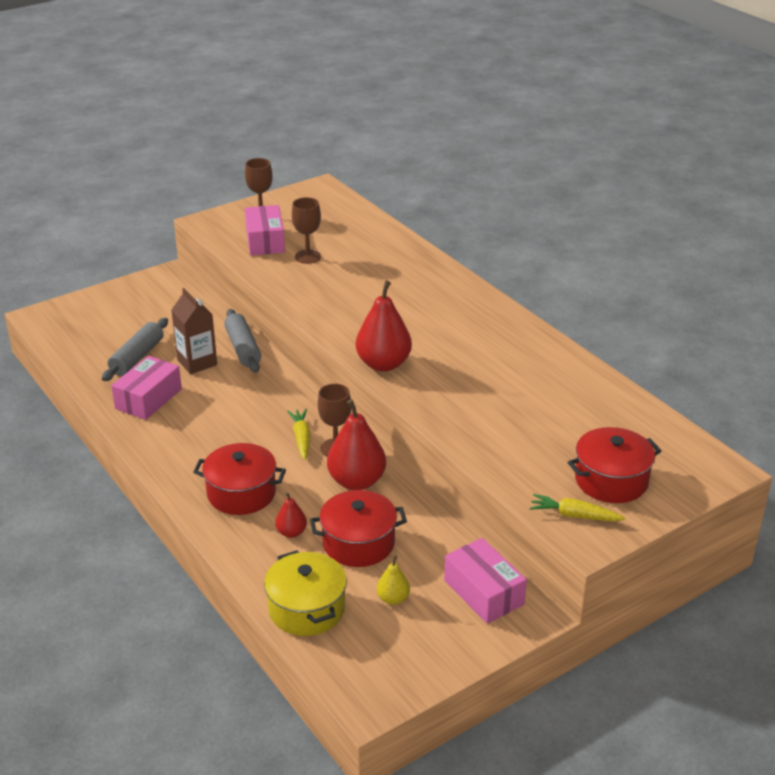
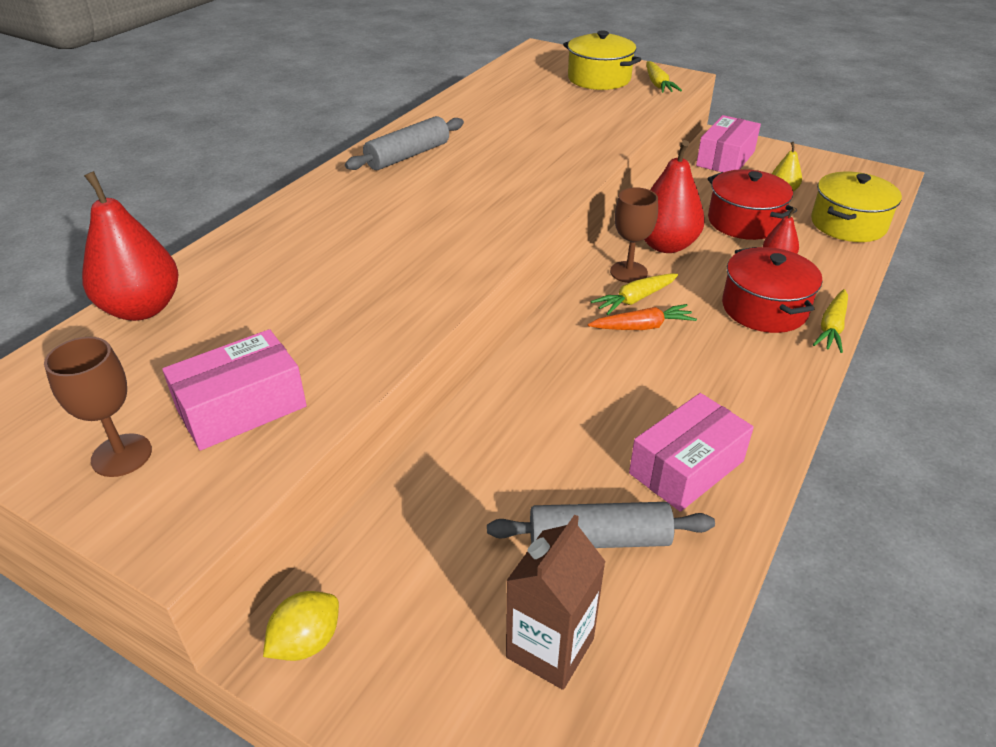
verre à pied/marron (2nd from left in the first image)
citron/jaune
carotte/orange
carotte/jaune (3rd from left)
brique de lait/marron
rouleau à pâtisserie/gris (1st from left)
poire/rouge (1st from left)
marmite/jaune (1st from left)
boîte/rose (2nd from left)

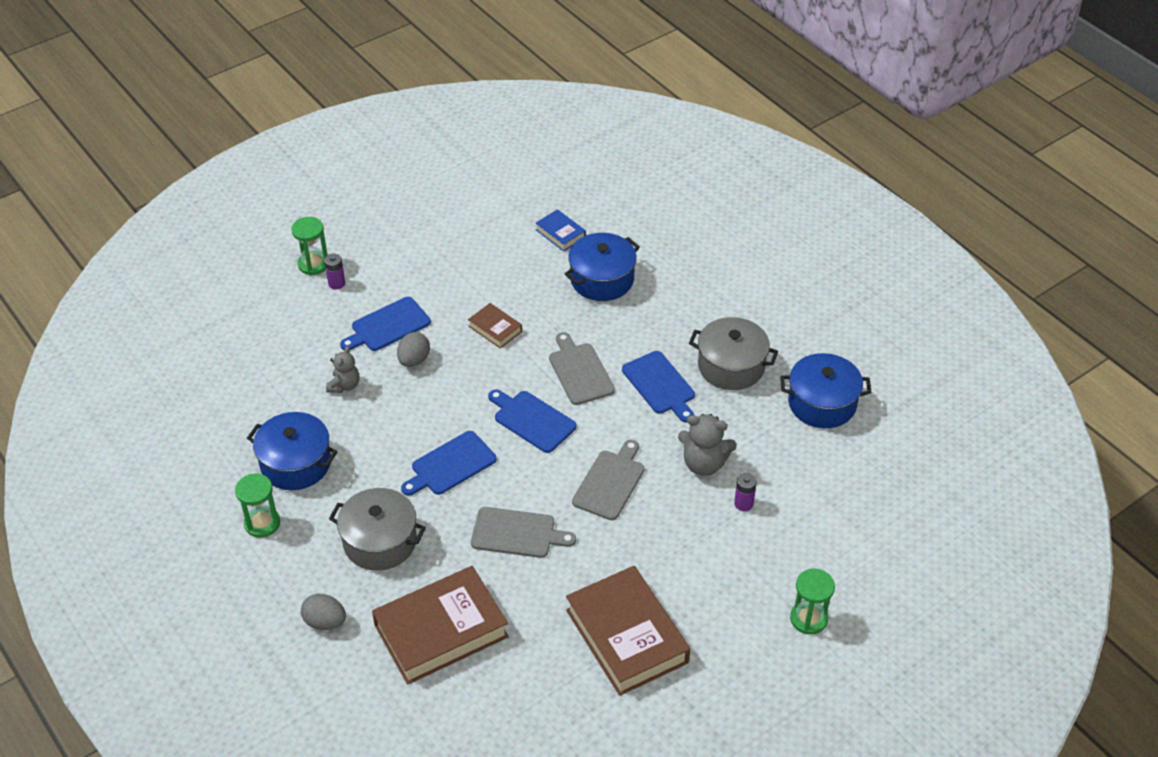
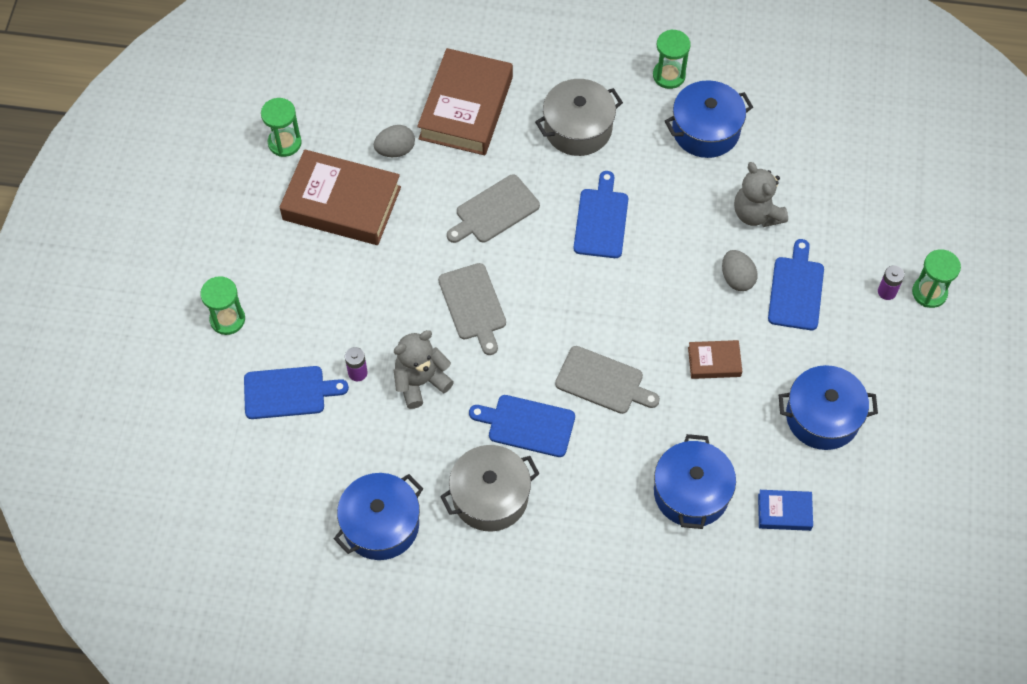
sablier/vert (2nd from left)
marmite/bleu (4th from left)
œuf/gris (1st from left)
planche à découper/bleu (1st from left)
ours en peluche/gris (2nd from left)

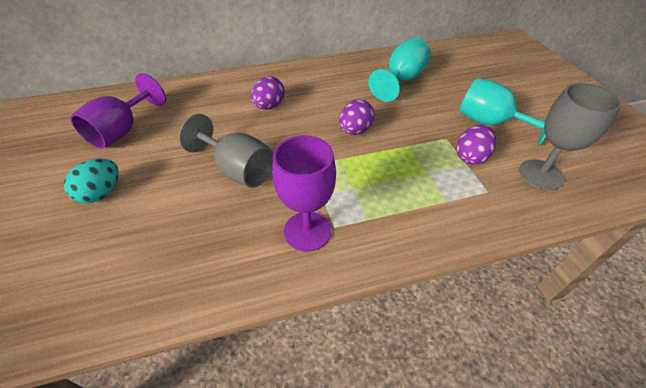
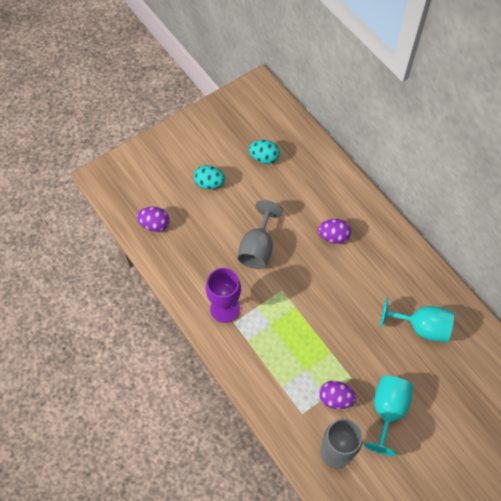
œuf/violet (1st from left)
œuf/turquoise (2nd from left)

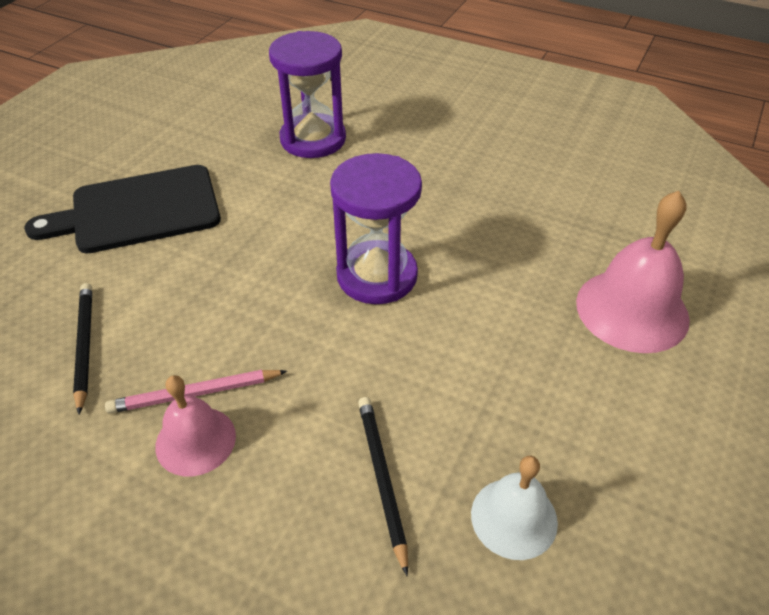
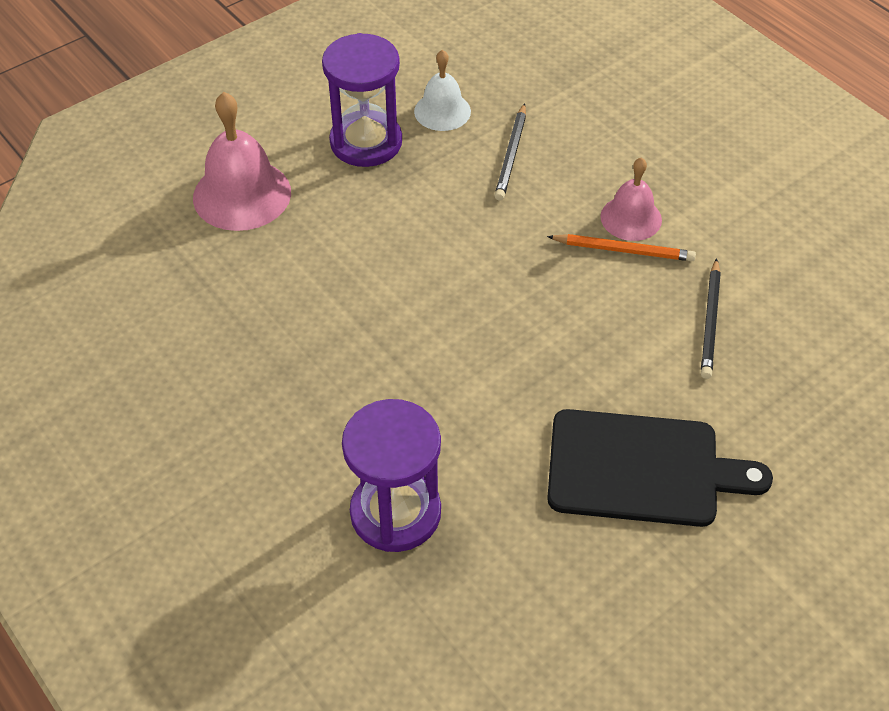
sablier/violet (1st from left)
crayon/orange

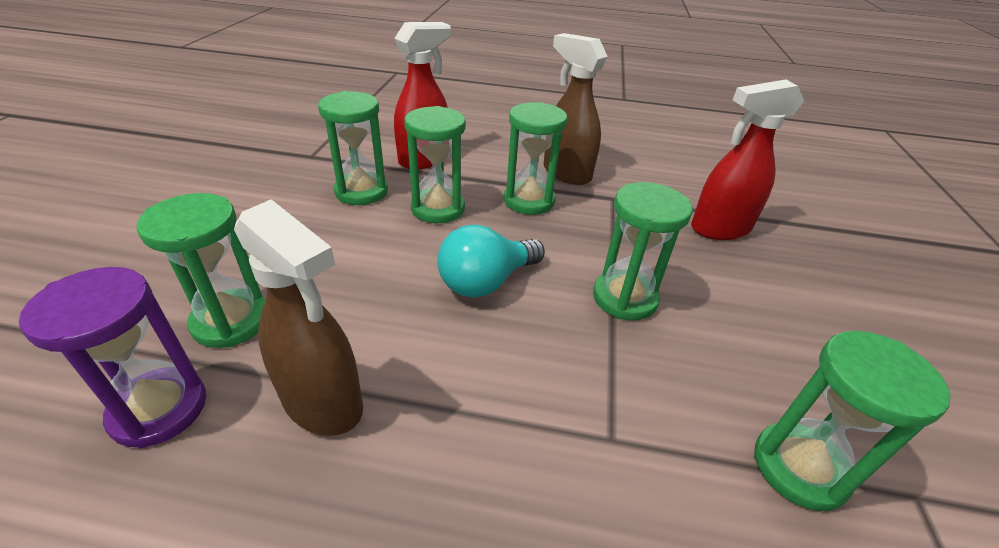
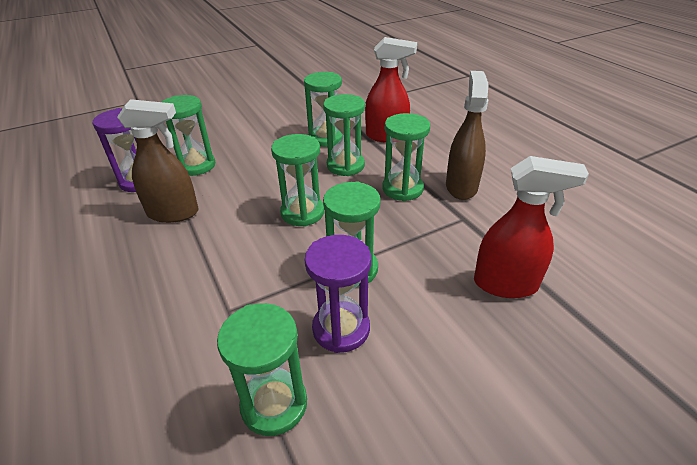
sablier/violet (2nd from left)
sablier/vert (3rd from left)
vaporisateur/marron (1st from left)
vaporisateur/rouge (2nd from left)

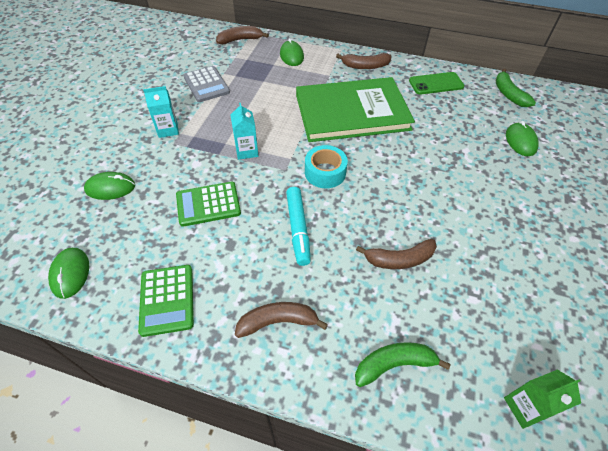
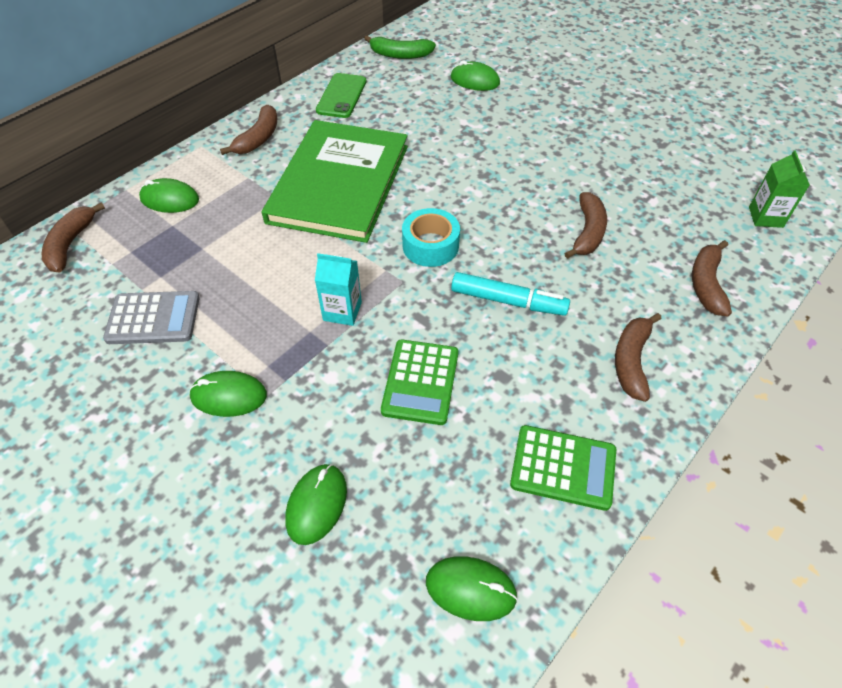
souris/vert (2nd from left)
banane/marron (5th from left)

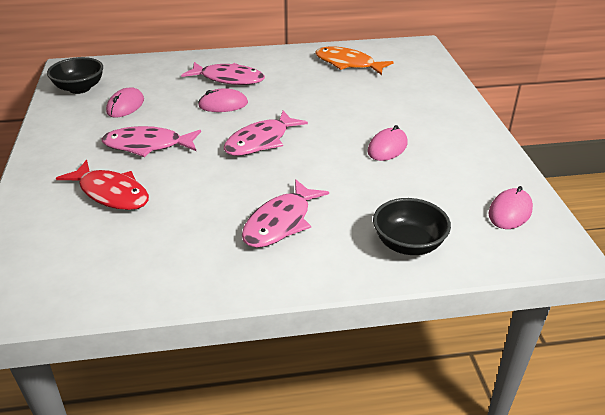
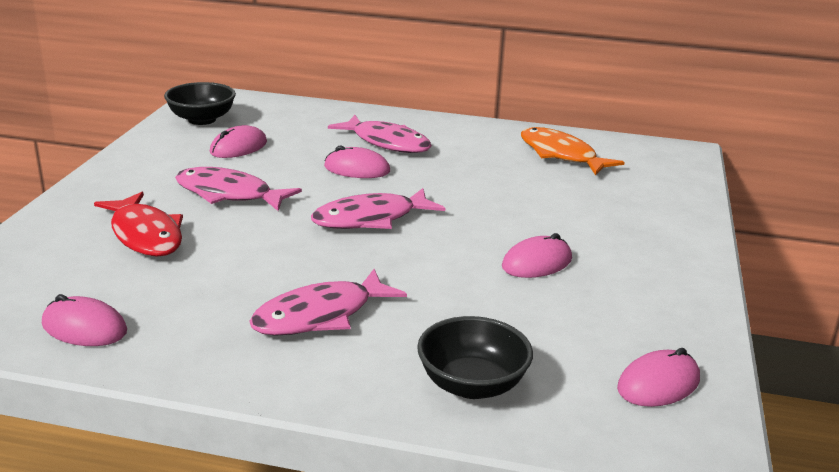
souris/rose (1st from left)

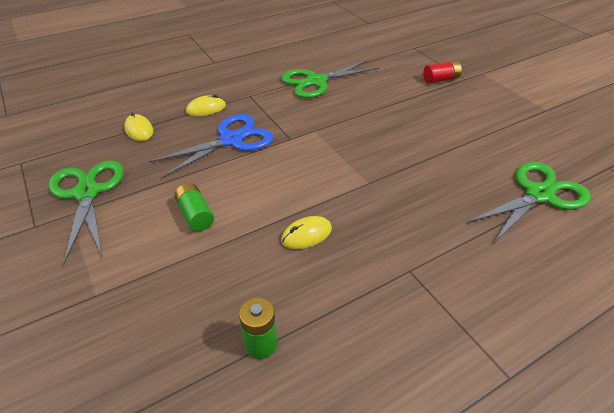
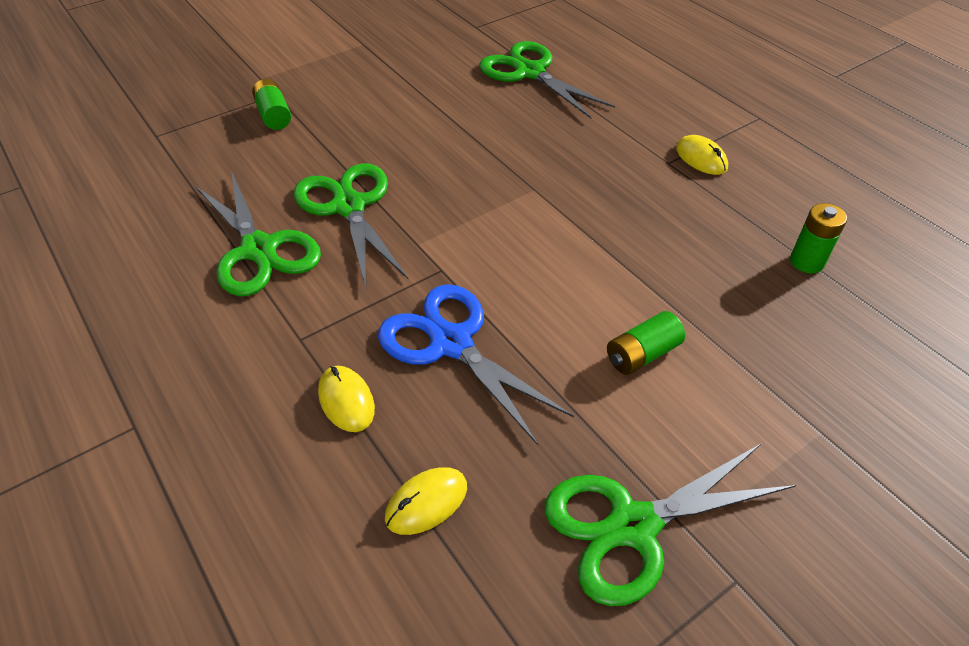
ciseaux/vert (2nd from left)
souris/jaune (3rd from left)
pile/vert (1st from left)

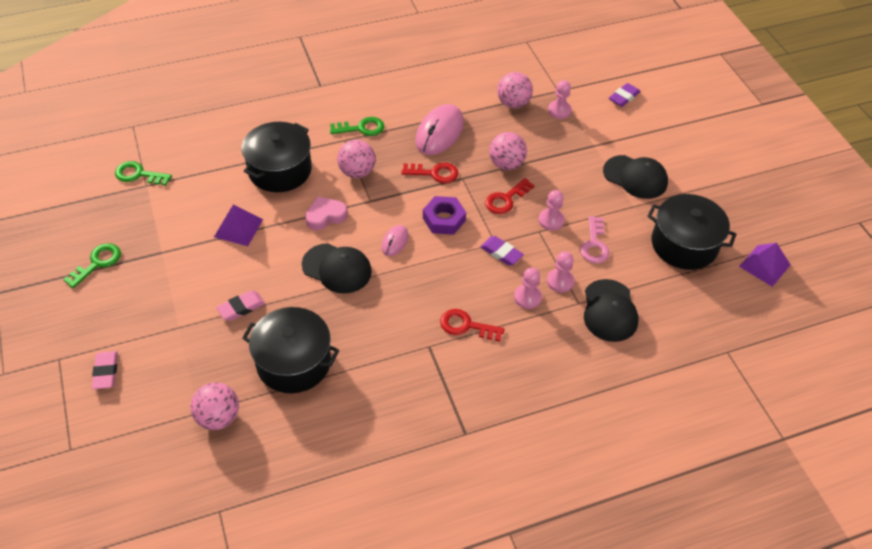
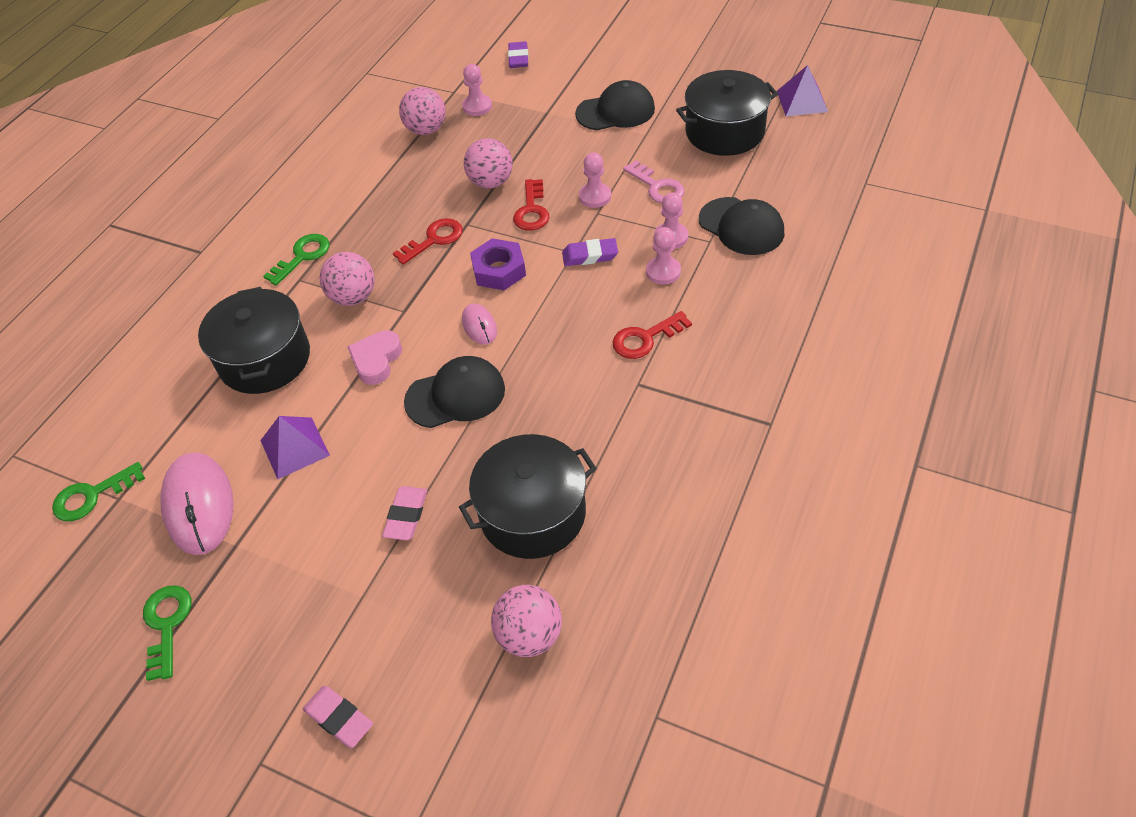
souris/rose (1st from left)

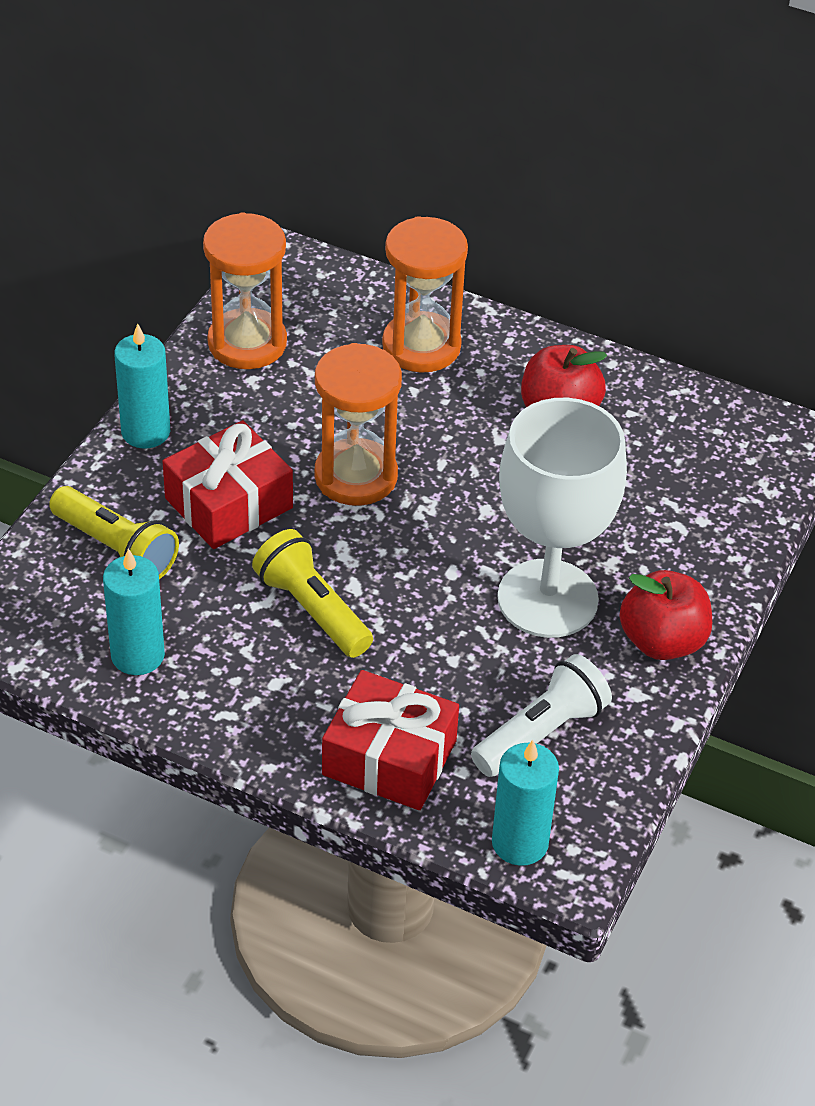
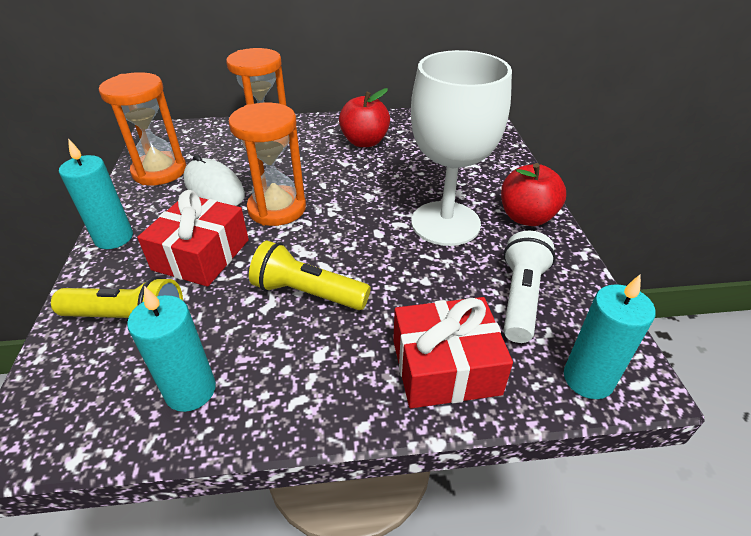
souris/blanc

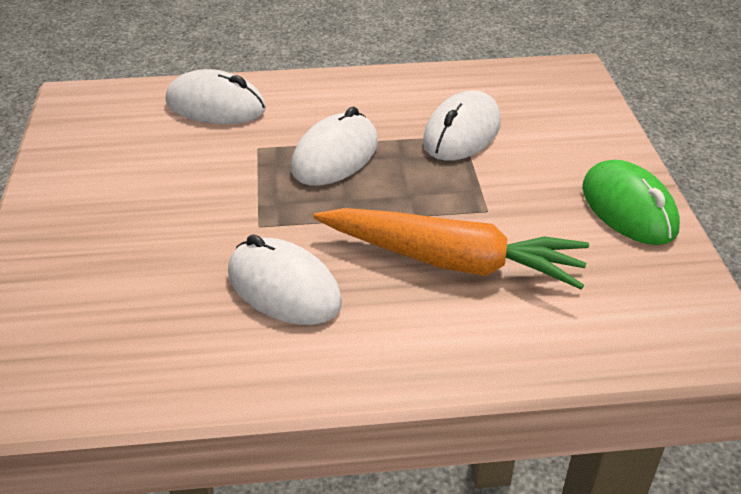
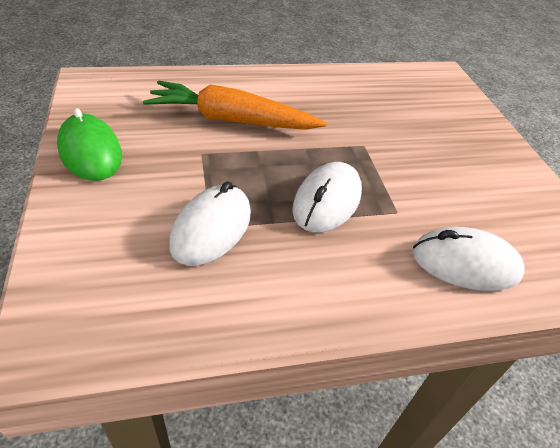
souris/blanc (2nd from left in the first image)

